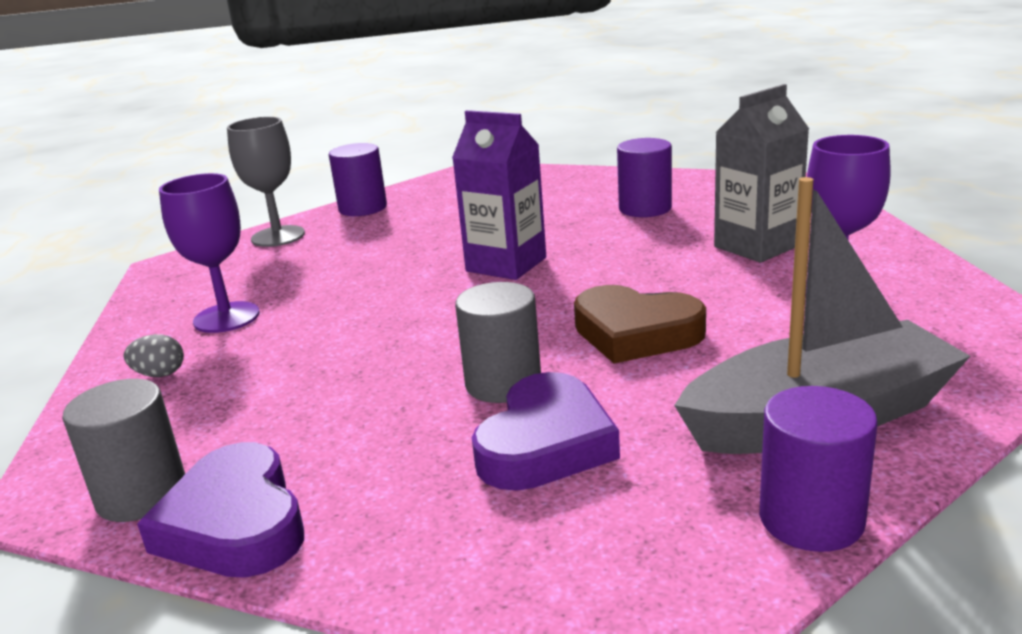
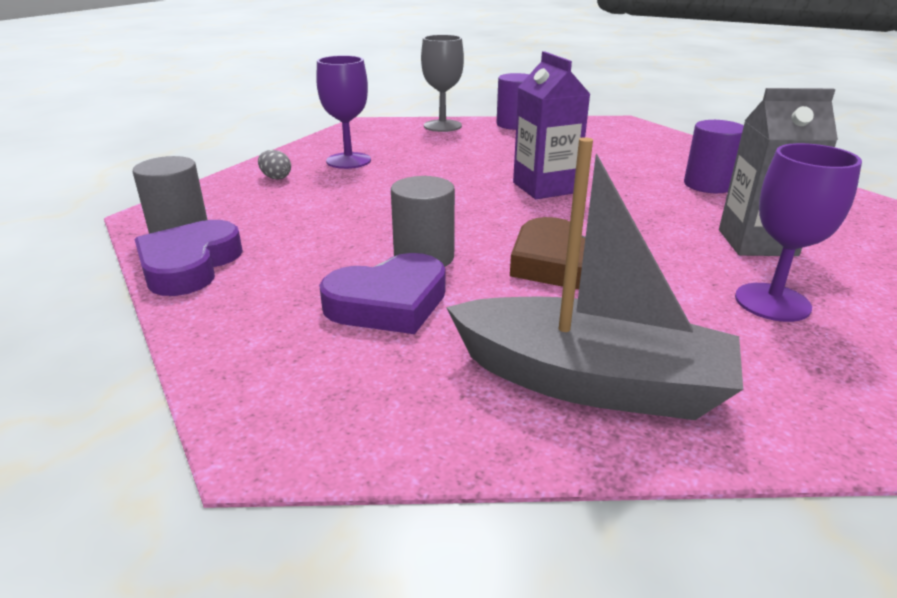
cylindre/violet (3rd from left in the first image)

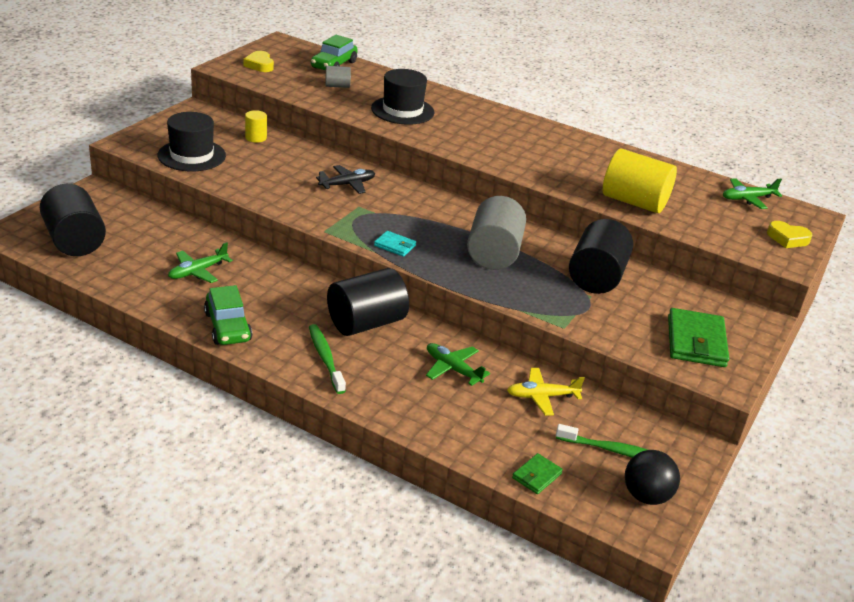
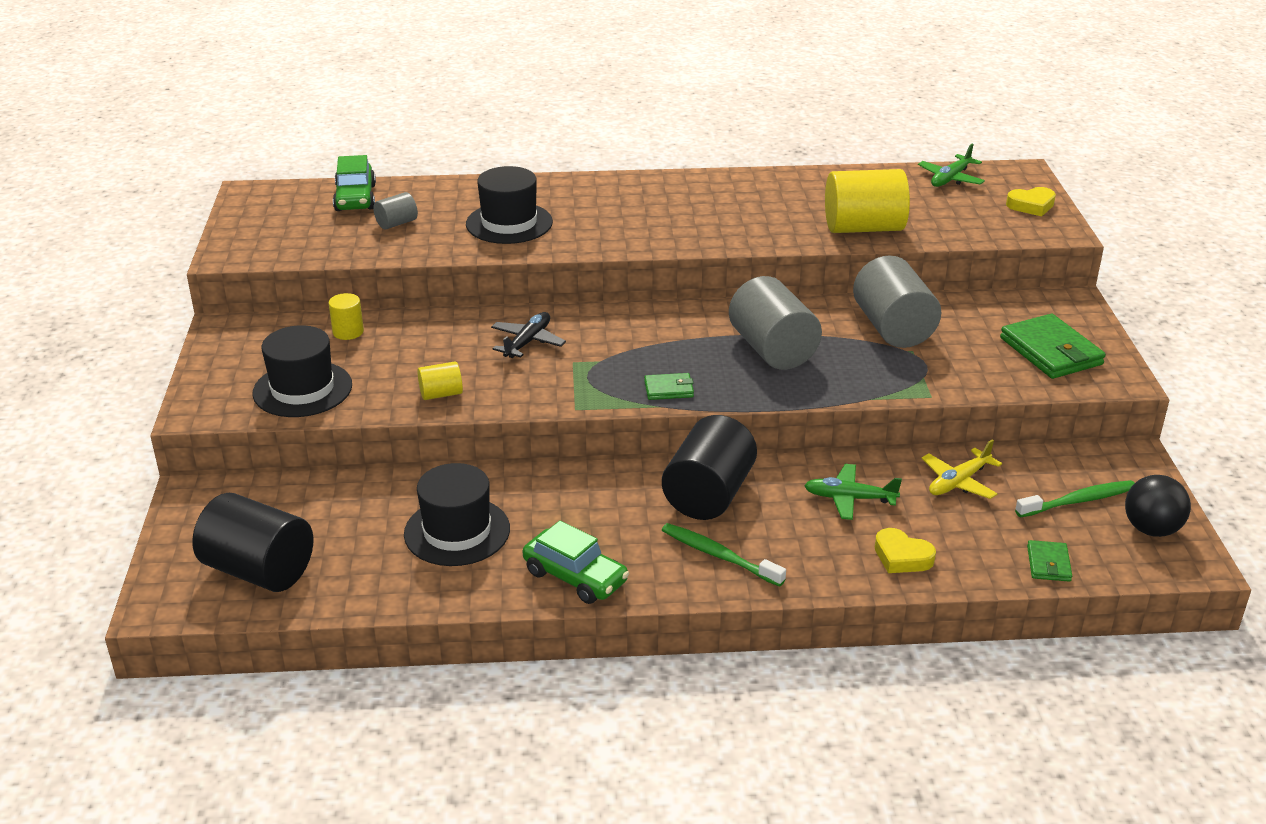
cylindre/jaune (2nd from left)
cœur/jaune (1st from left)
chapeau/noir (2nd from left)
portefeuille/vert (1st from left)
cylindre/gris (3rd from left)

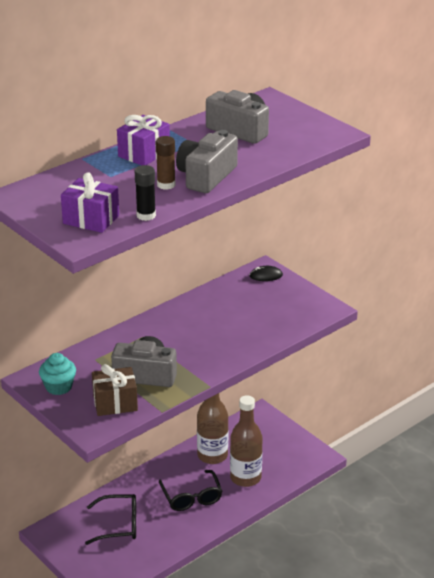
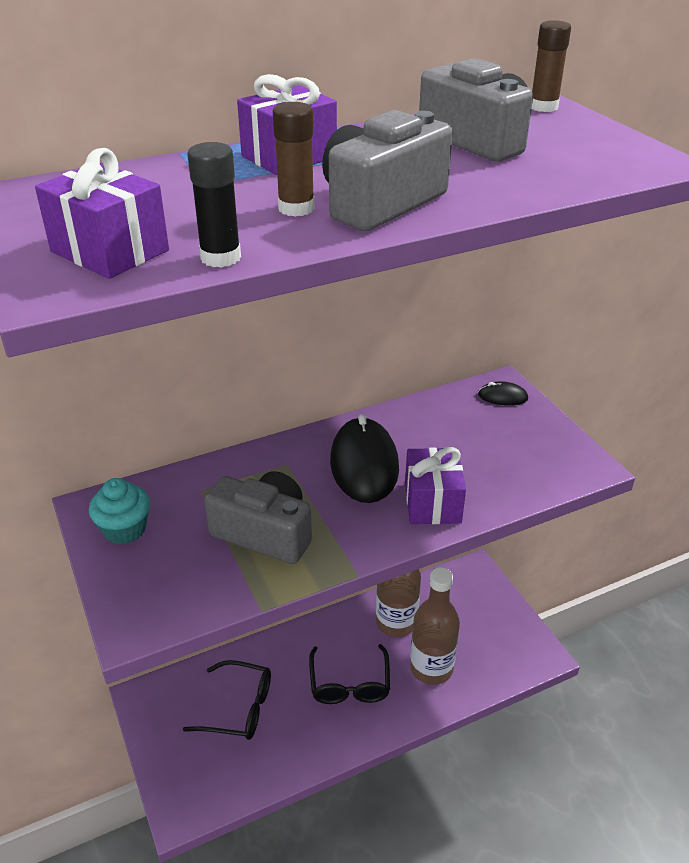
cadeau/marron
souris/noir (1st from left)
cadeau/violet (3rd from left)
bâton de colle/marron (2nd from left)

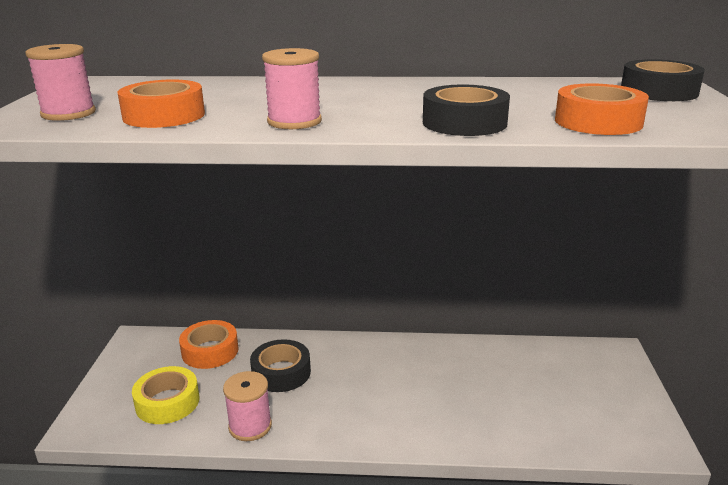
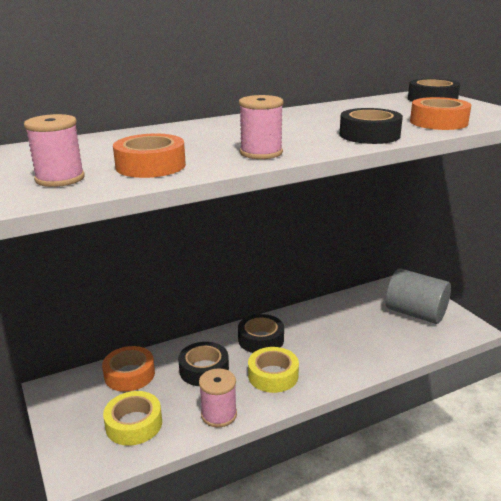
ruban adhésif/noir (2nd from left)
ruban adhésif/jaune (2nd from left)
cylindre/gris

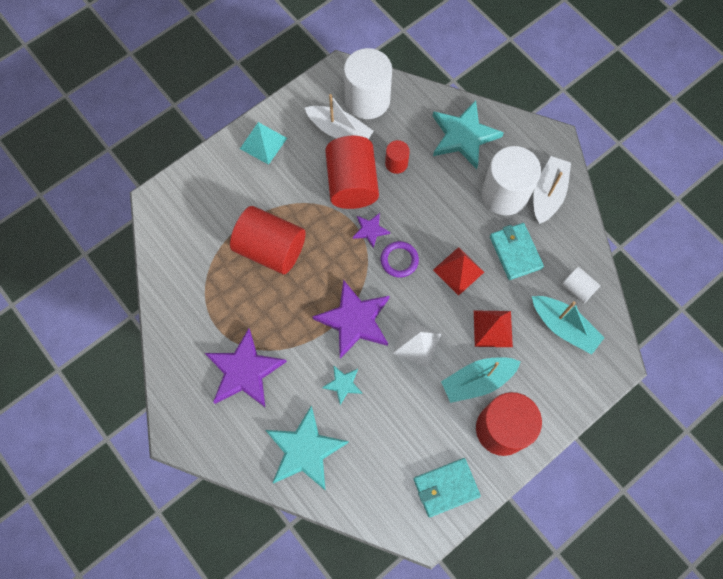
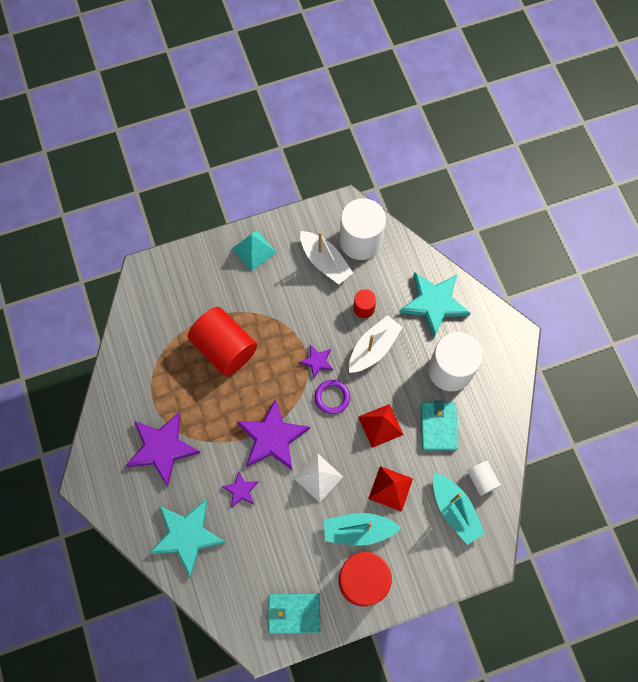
cylindre/rouge (2nd from left in the first image)
bateau/blanc (2nd from left)
étoile/violet (2nd from left)

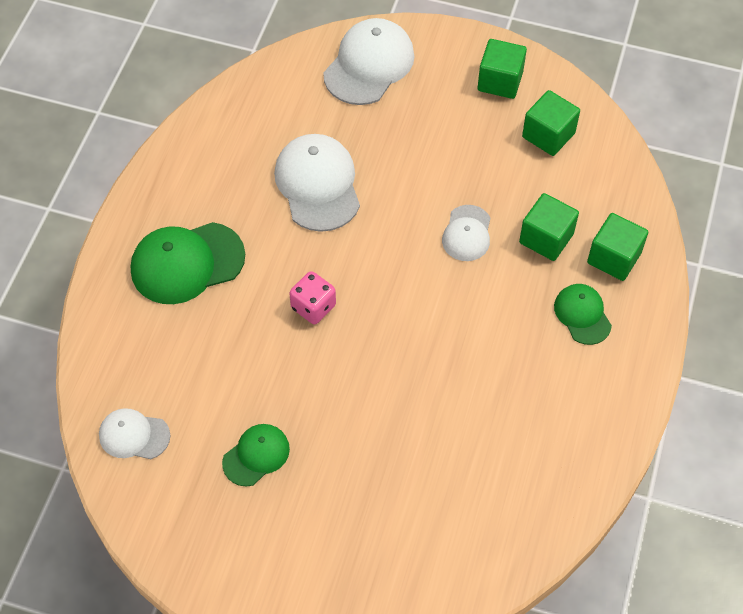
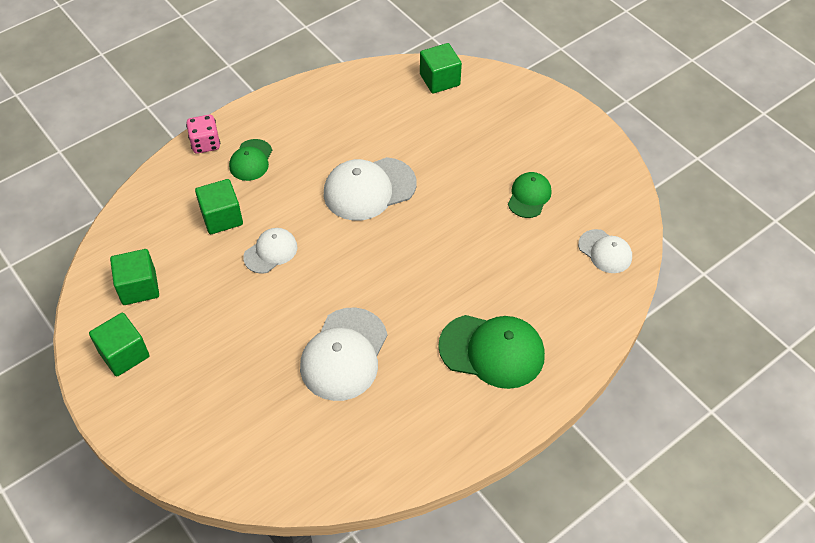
dé/rose
casquette/blanc (3rd from left)
cube/vert (4th from left)
casquette/vert (3rd from left)

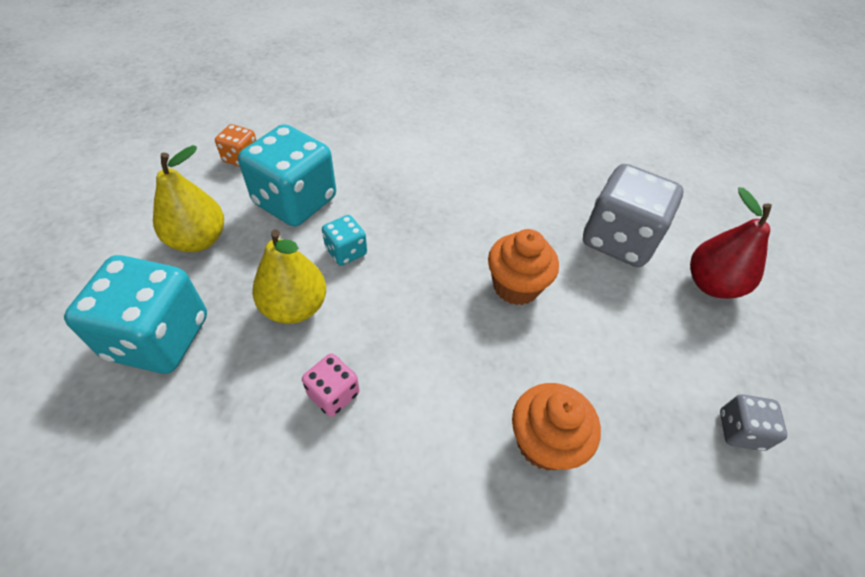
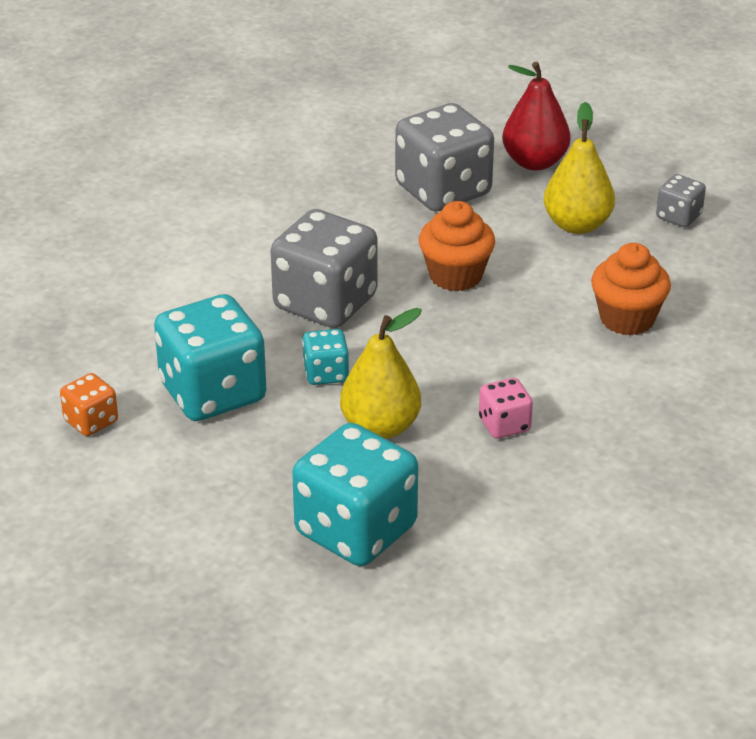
dé/gris (1st from left)
poire/jaune (2nd from left)

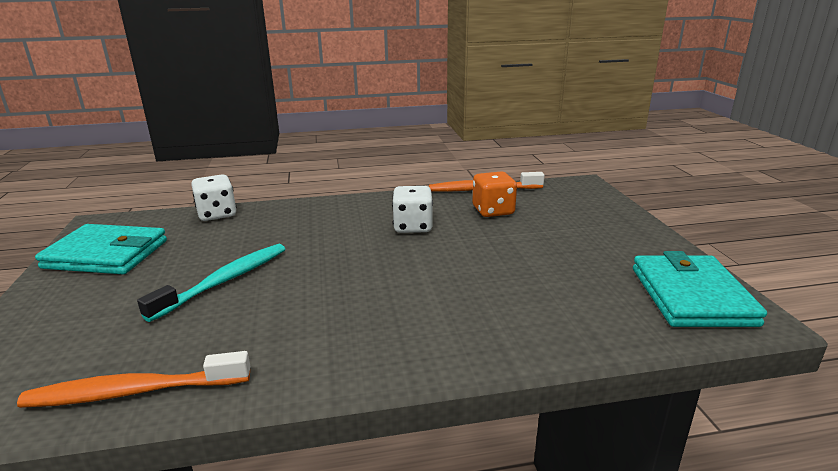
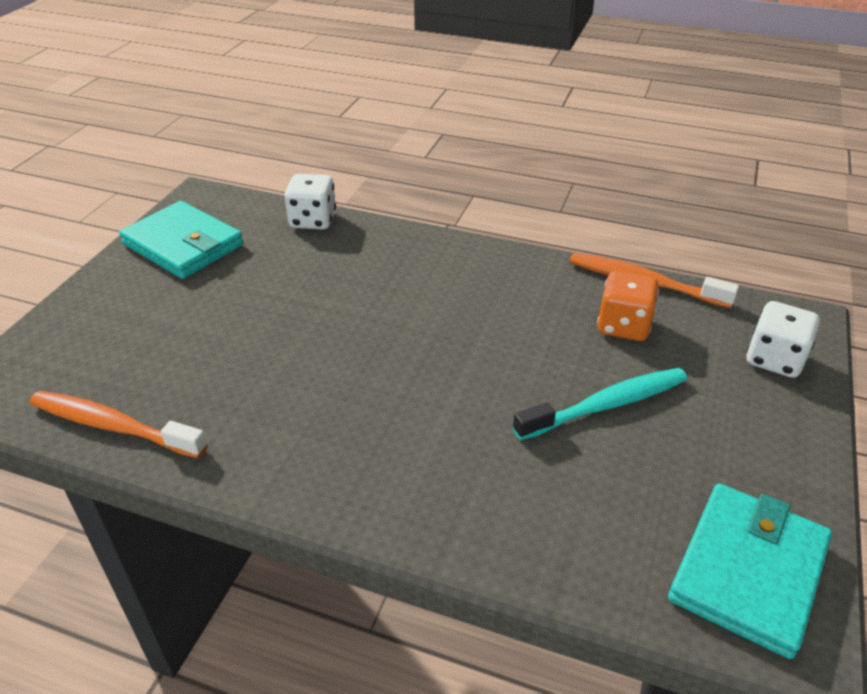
brosse à dents/turquoise
dé/blanc (2nd from left)

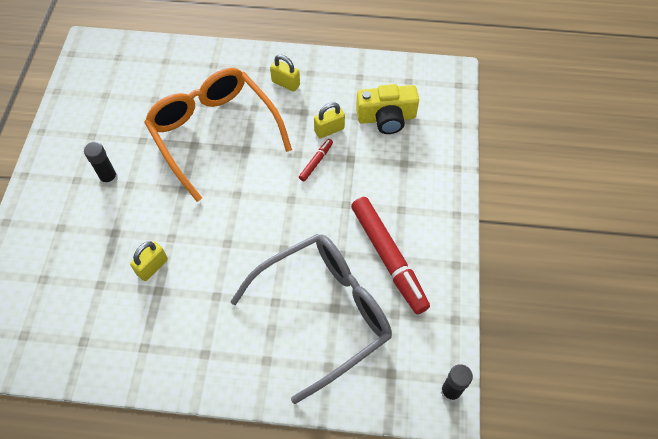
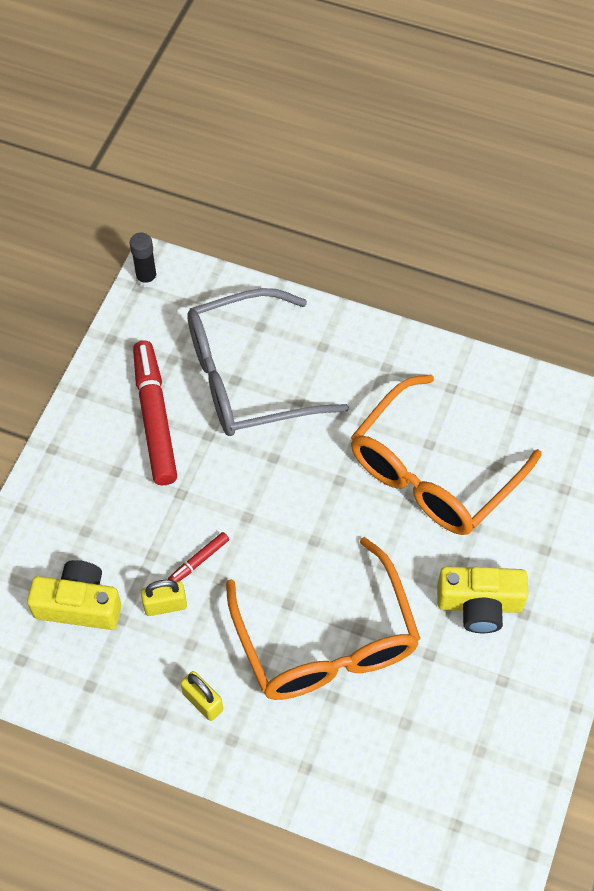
appareil photo/jaune (2nd from left)
lunettes/orange (2nd from left)

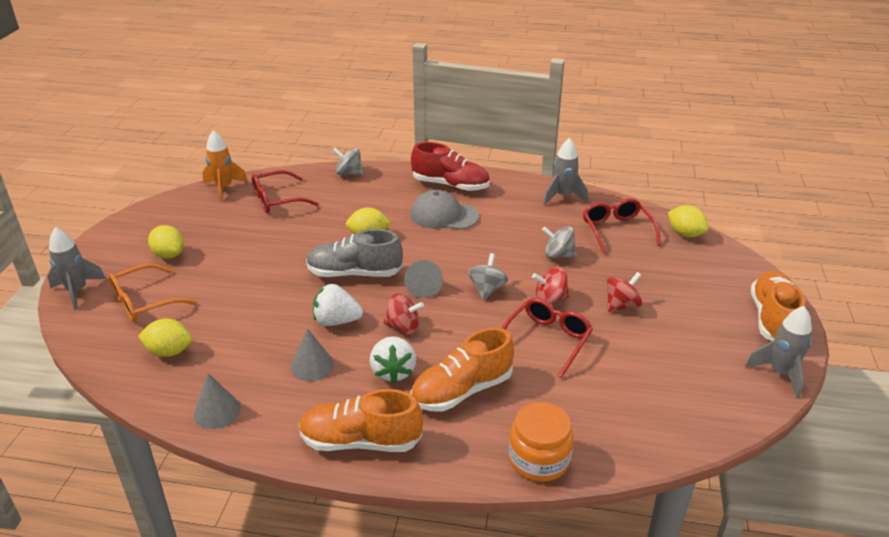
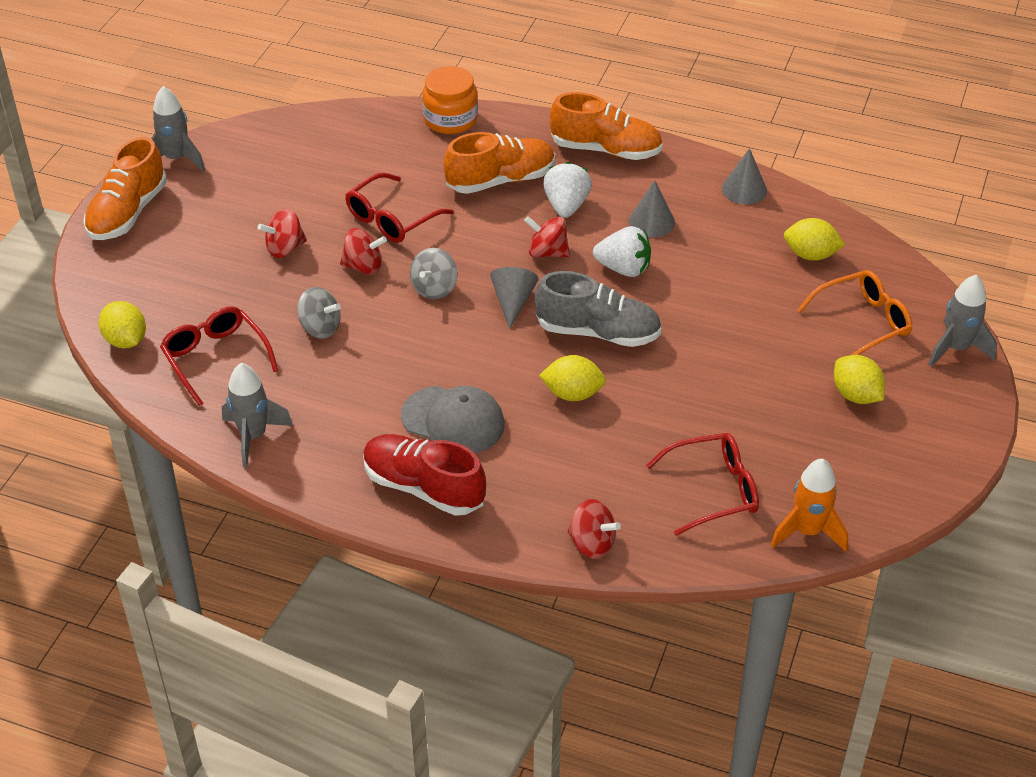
toupie/rouge (4th from left)
lunettes/rouge (1st from left)

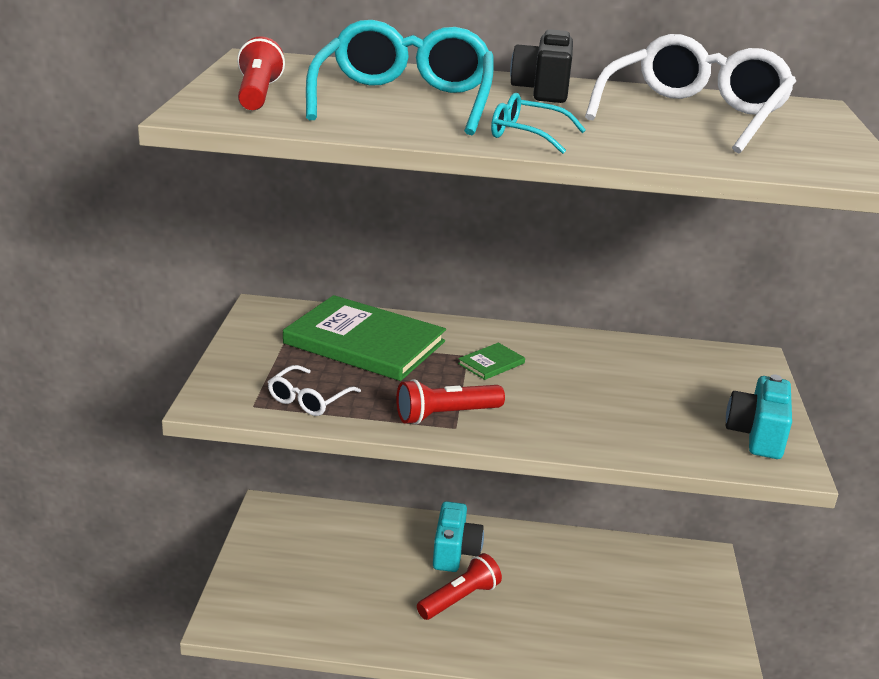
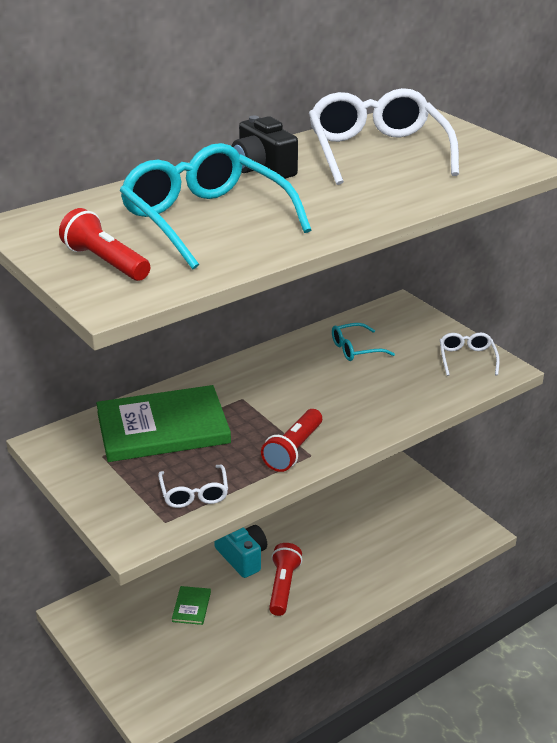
livre/vert (2nd from left)
lunettes/turquoise (2nd from left)
lunettes/blanc (3rd from left)

